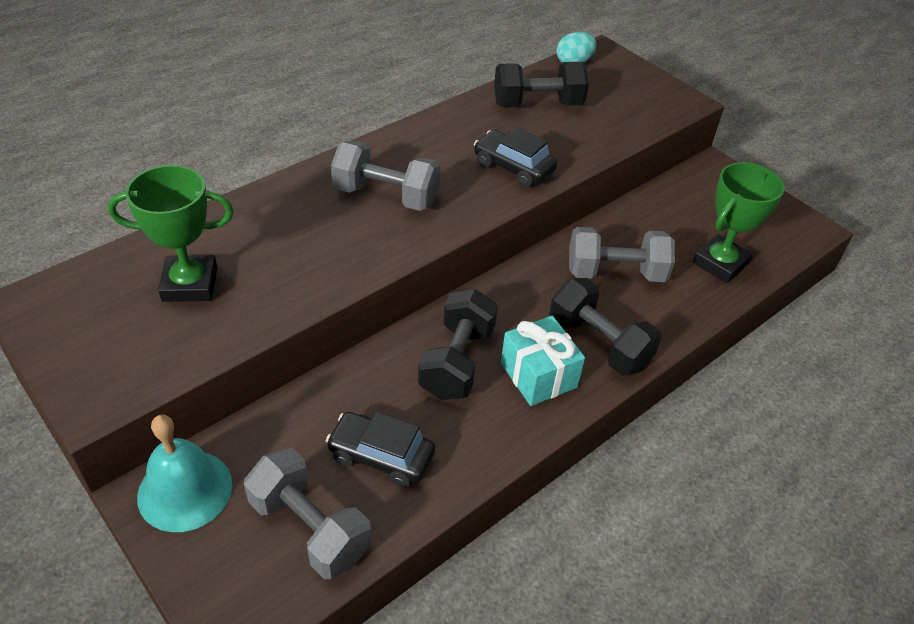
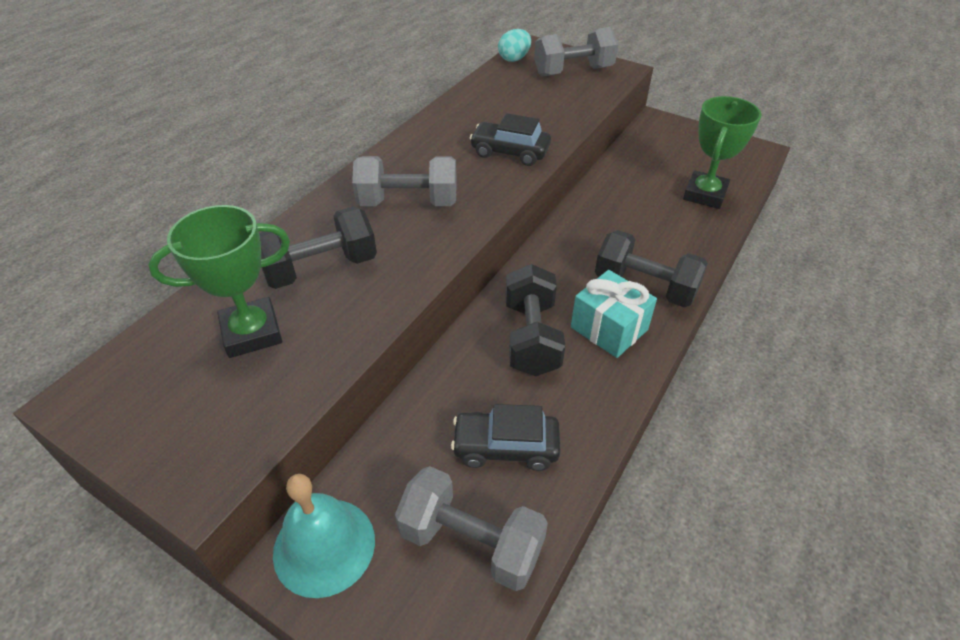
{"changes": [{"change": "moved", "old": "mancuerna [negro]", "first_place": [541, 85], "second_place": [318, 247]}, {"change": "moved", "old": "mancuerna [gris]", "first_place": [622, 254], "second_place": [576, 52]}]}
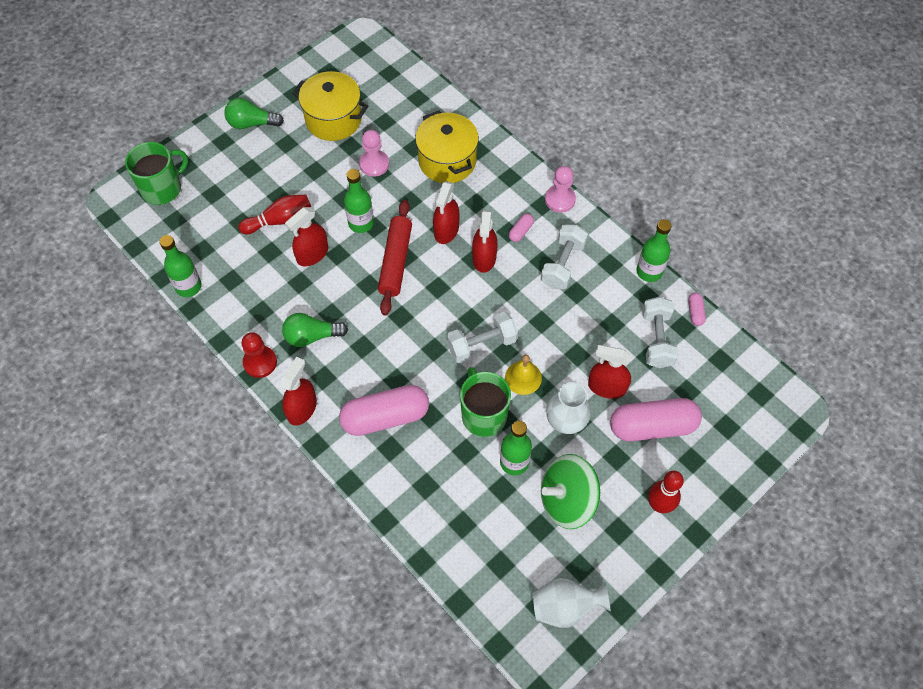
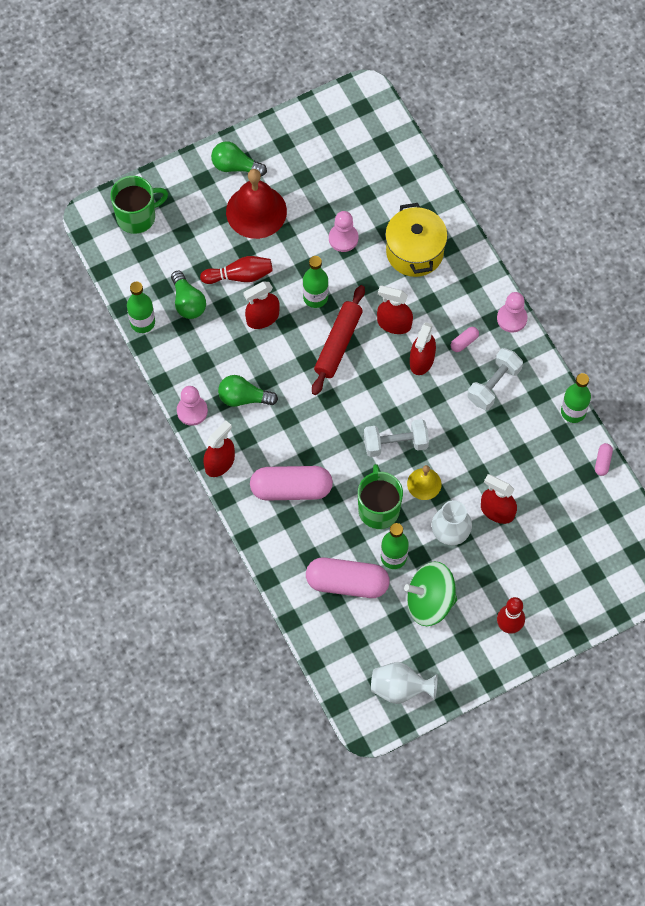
{"changes": [{"change": "added", "new": "bombilla [verde]", "second_place": [188, 295]}, {"change": "recoloured", "old": "peón [rojo]", "new": "peón [rosa]", "first_place": [259, 355], "second_place": [192, 406]}, {"change": "added", "new": "campana [rojo]", "second_place": [256, 204]}, {"change": "moved", "old": "cápsula [rosa]", "first_place": [656, 419], "second_place": [348, 578]}, {"change": "turned", "old": "pulverizador [rojo]", "first_place": [446, 212], "second_place": [395, 309], "degrees": 75}, {"change": "removed", "old": "olla [amarillo]", "first_place": [330, 106]}, {"change": "removed", "old": "mancuerna [blanco]", "first_place": [660, 332]}]}
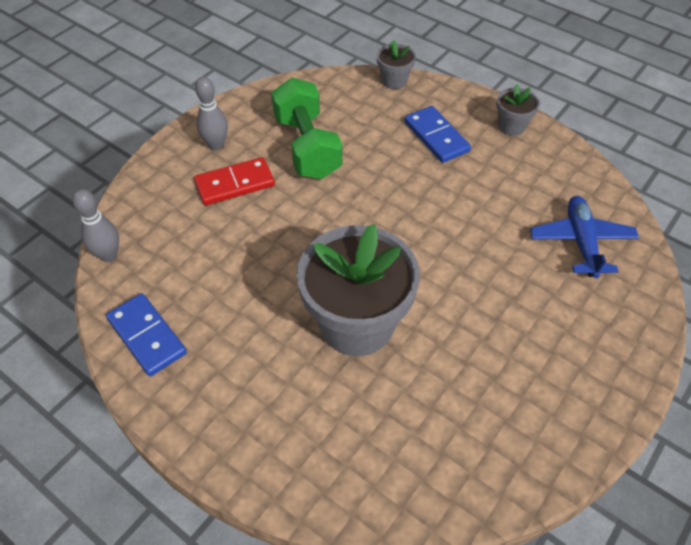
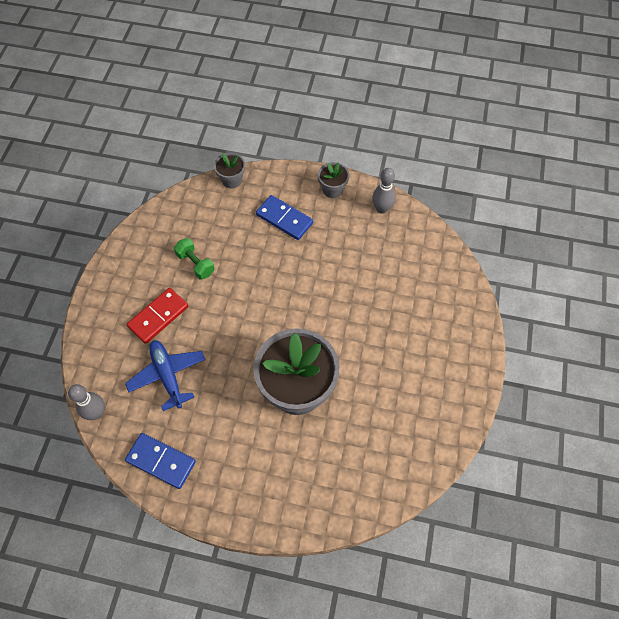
{"changes": [{"change": "moved", "old": "avión [azul]", "first_place": [584, 237], "second_place": [165, 375]}, {"change": "resized", "old": "mancuerna [verde]", "first_place": [306, 128], "second_place": [194, 259], "factor": 0.53}, {"change": "moved", "old": "bolo [gris]", "first_place": [211, 113], "second_place": [384, 191]}]}
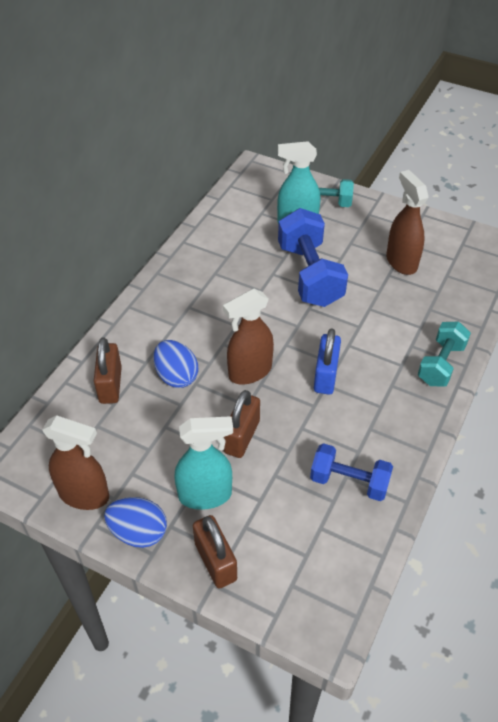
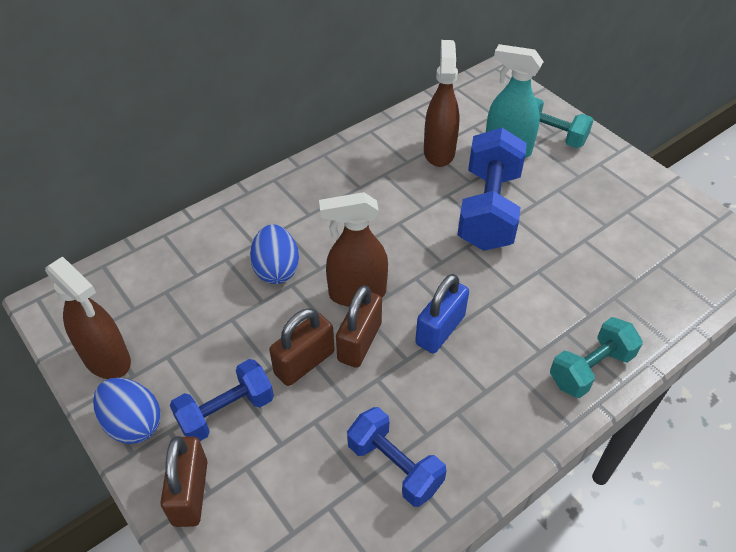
{"changes": [{"change": "replaced", "old": "pulverizador [turquesa]", "new": "mancuerna [azul]", "first_place": [203, 463], "second_place": [222, 400]}, {"change": "moved", "old": "candado [marrón]", "first_place": [108, 371], "second_place": [359, 326]}, {"change": "moved", "old": "pulverizador [marrón]", "first_place": [407, 222], "second_place": [442, 103]}]}
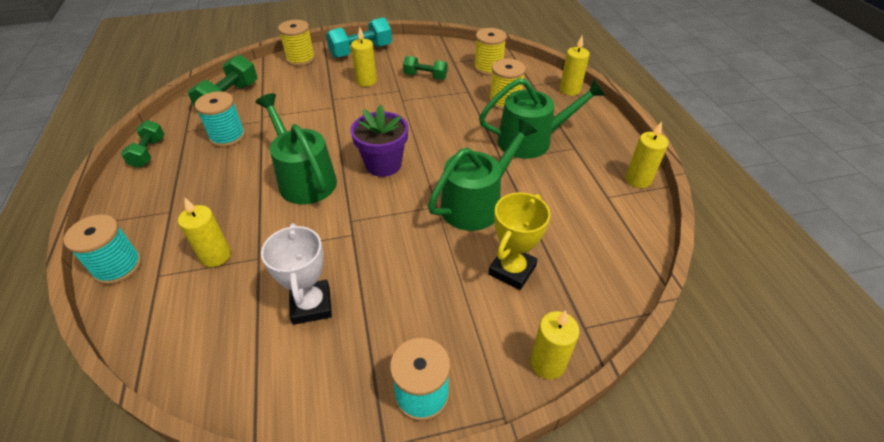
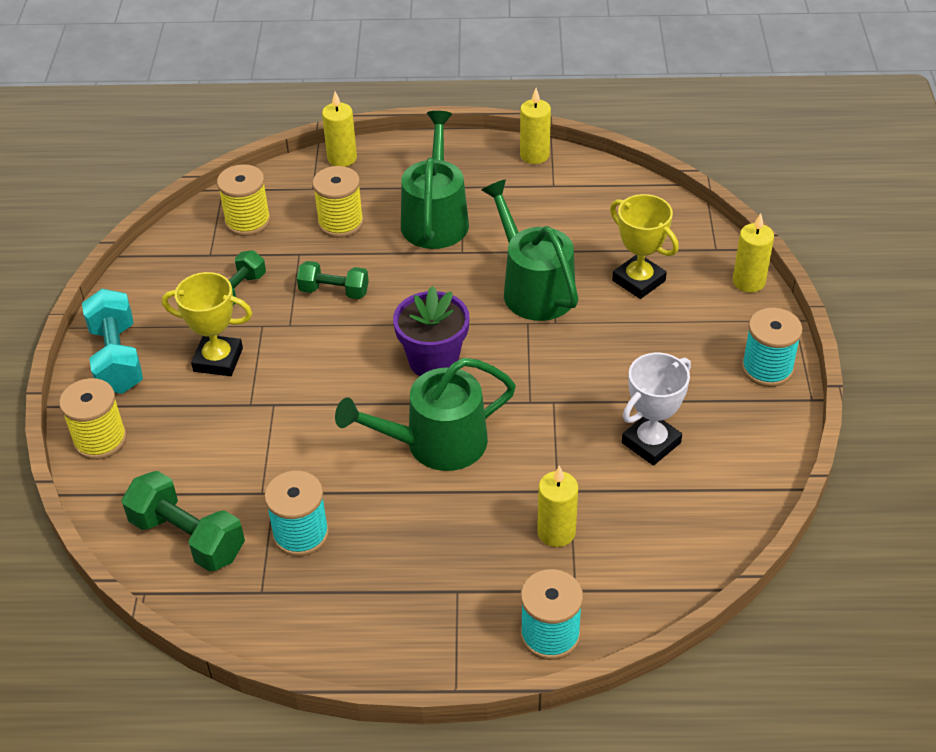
{"changes": [{"change": "replaced", "old": "vela [amarillo]", "new": "trofeo [amarillo]", "first_place": [364, 57], "second_place": [207, 324]}, {"change": "moved", "old": "mancuerna [verde]", "first_place": [143, 144], "second_place": [333, 280]}, {"change": "turned", "old": "trofeo [blanco]", "first_place": [296, 274], "second_place": [656, 409], "degrees": -45}]}
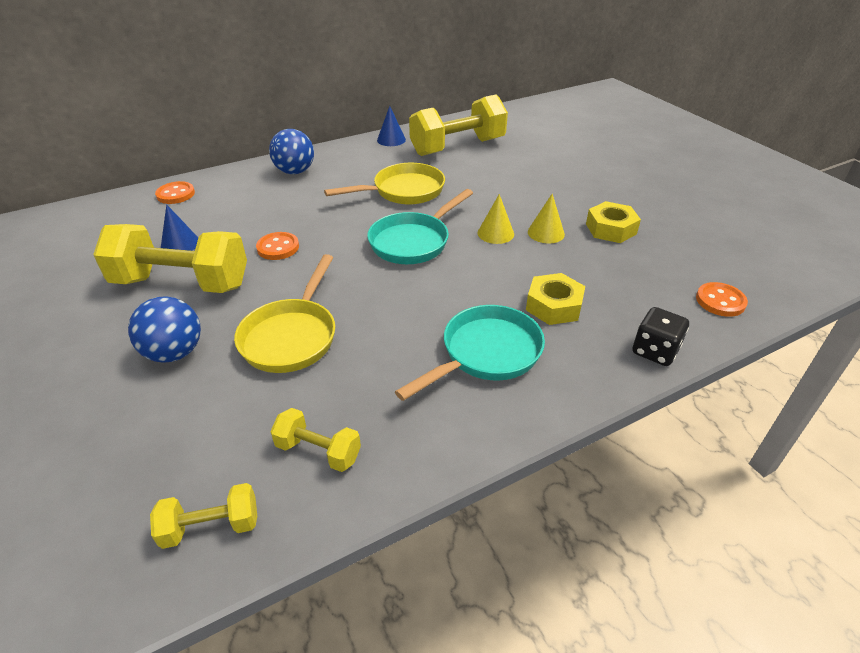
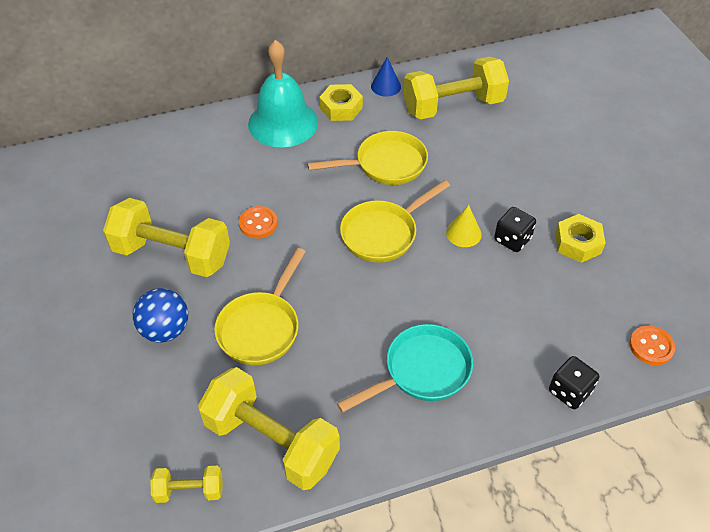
{"changes": [{"change": "resized", "old": "mancuerna [amarillo]", "first_place": [315, 440], "second_place": [269, 428], "factor": 2.08}, {"change": "replaced", "old": "pelota [azul]", "new": "campana [turquesa]", "first_place": [291, 151], "second_place": [283, 93]}, {"change": "moved", "old": "tuerca [amarillo]", "first_place": [556, 299], "second_place": [341, 102]}, {"change": "recoloured", "old": "sartén [turquesa]", "new": "sartén [amarillo]", "first_place": [420, 226], "second_place": [395, 221]}, {"change": "replaced", "old": "cono [amarillo]", "new": "dado [negro]", "first_place": [546, 218], "second_place": [515, 229]}, {"change": "removed", "old": "botón [naranja]", "first_place": [175, 192]}, {"change": "removed", "old": "cono [azul]", "first_place": [179, 227]}]}
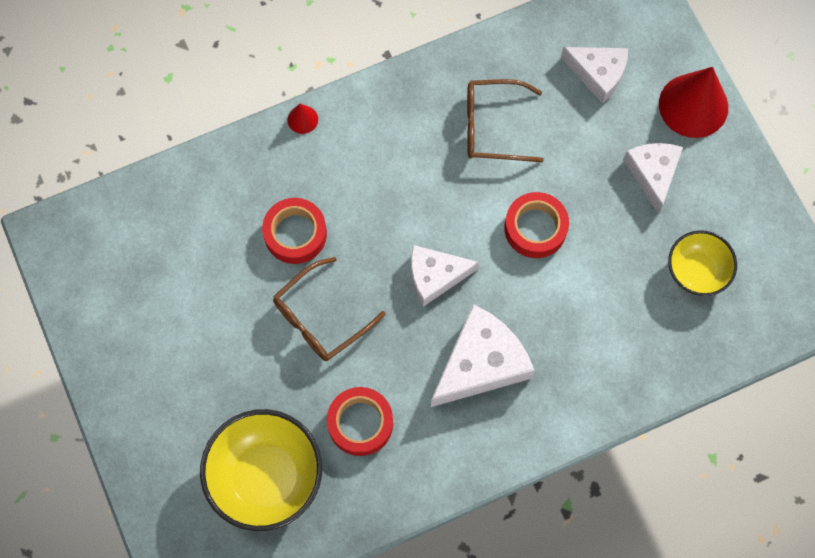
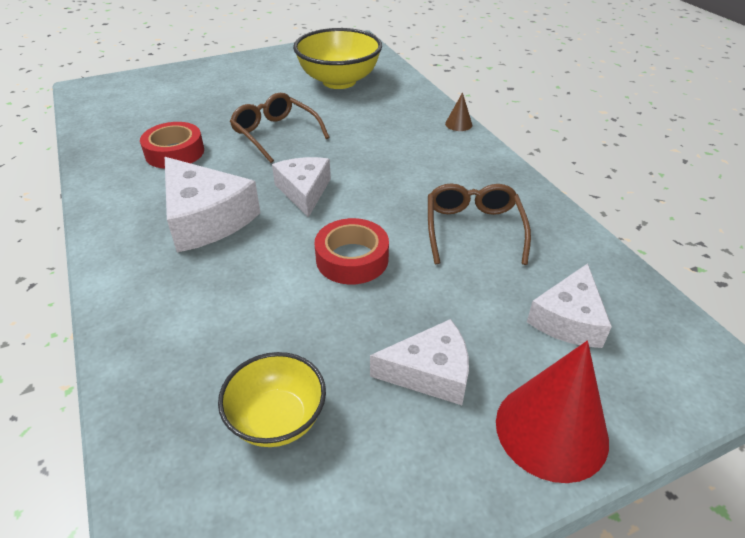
{"changes": [{"change": "moved", "old": "cuenco [amarillo]", "first_place": [261, 470], "second_place": [337, 58]}, {"change": "recoloured", "old": "cono [rojo]", "new": "cono [marrón]", "first_place": [303, 119], "second_place": [458, 111]}, {"change": "removed", "old": "cinta adhesiva [rojo]", "first_place": [294, 231]}]}
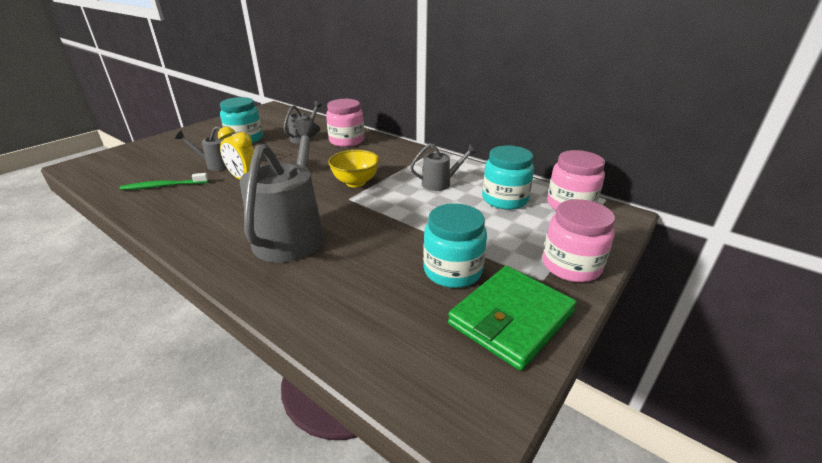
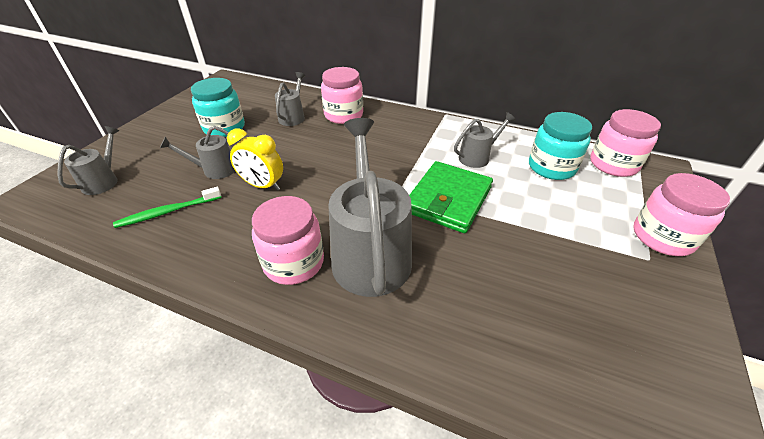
{"changes": [{"change": "added", "new": "regadera [gris]", "second_place": [88, 160]}, {"change": "added", "new": "tarro [rosa]", "second_place": [288, 240]}, {"change": "moved", "old": "cartera [verde]", "first_place": [512, 318], "second_place": [451, 197]}, {"change": "removed", "old": "cuenco [amarillo]", "first_place": [354, 168]}, {"change": "removed", "old": "tarro [turquesa]", "first_place": [455, 245]}]}
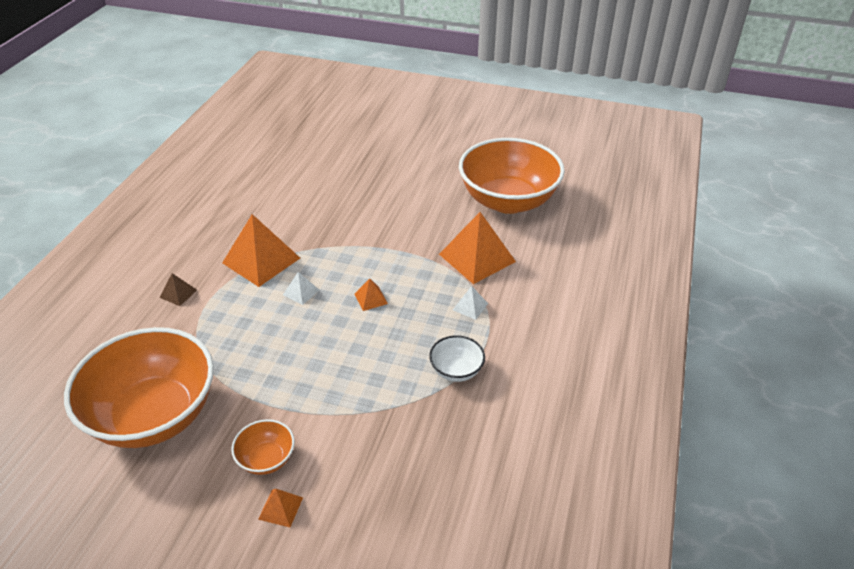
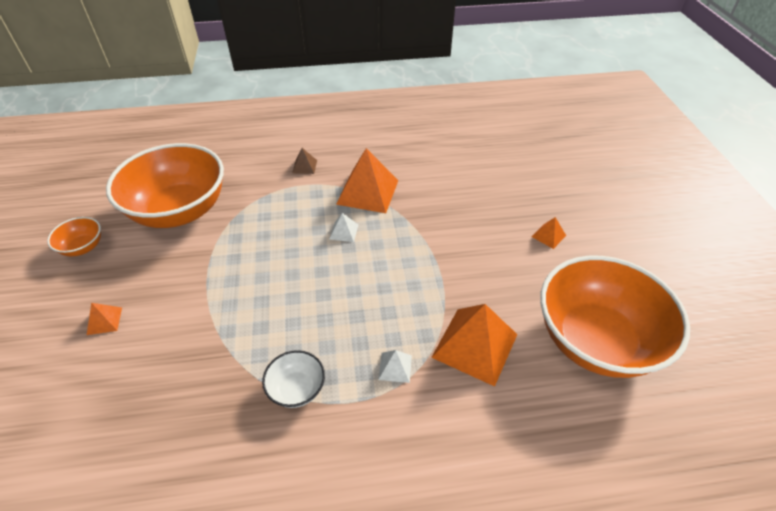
{"changes": [{"change": "moved", "old": "cuenco [naranja]", "first_place": [263, 447], "second_place": [74, 236]}, {"change": "moved", "old": "pirámide [naranja]", "first_place": [371, 294], "second_place": [549, 233]}]}
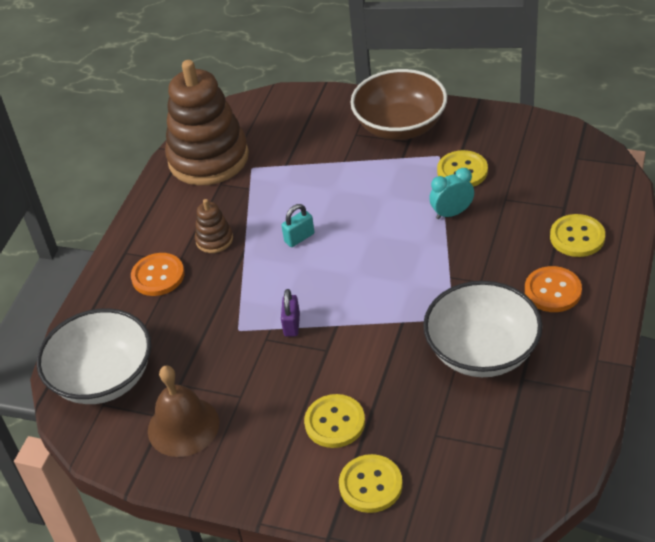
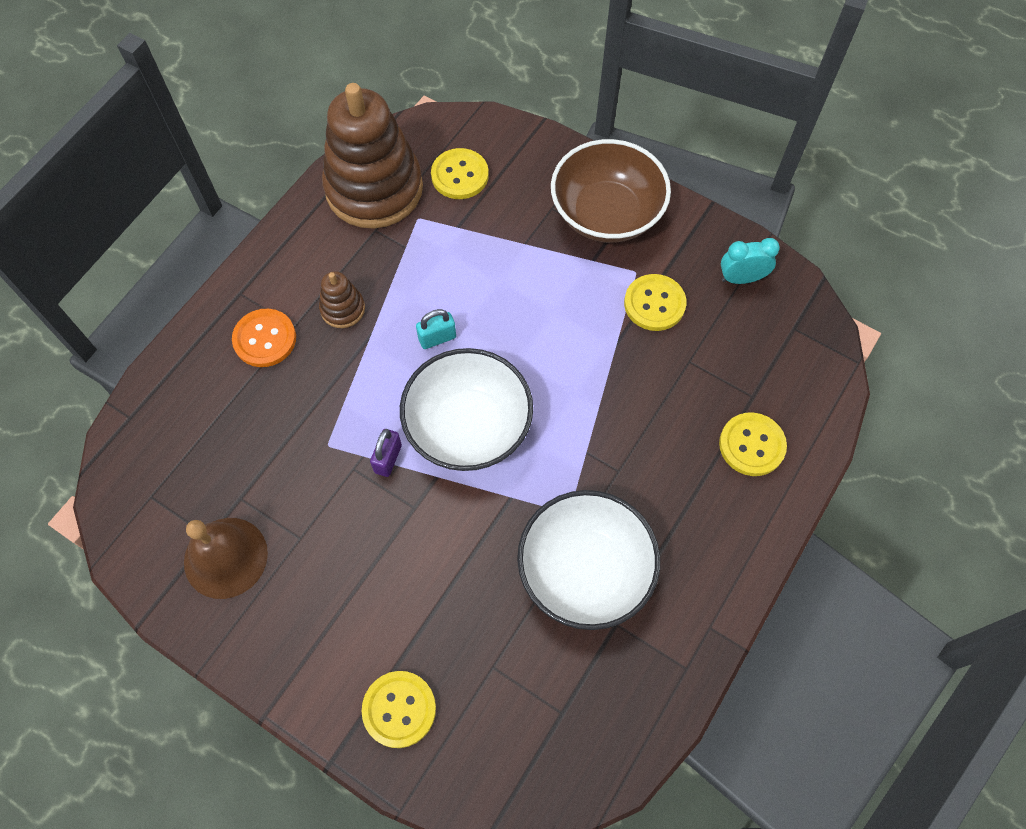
{"changes": [{"change": "moved", "old": "cuenco [blanco]", "first_place": [94, 356], "second_place": [466, 409]}, {"change": "moved", "old": "botón [amarillo]", "first_place": [334, 421], "second_place": [460, 173]}, {"change": "moved", "old": "despertador [turquesa]", "first_place": [451, 193], "second_place": [750, 261]}, {"change": "removed", "old": "botón [naranja]", "first_place": [553, 289]}]}
